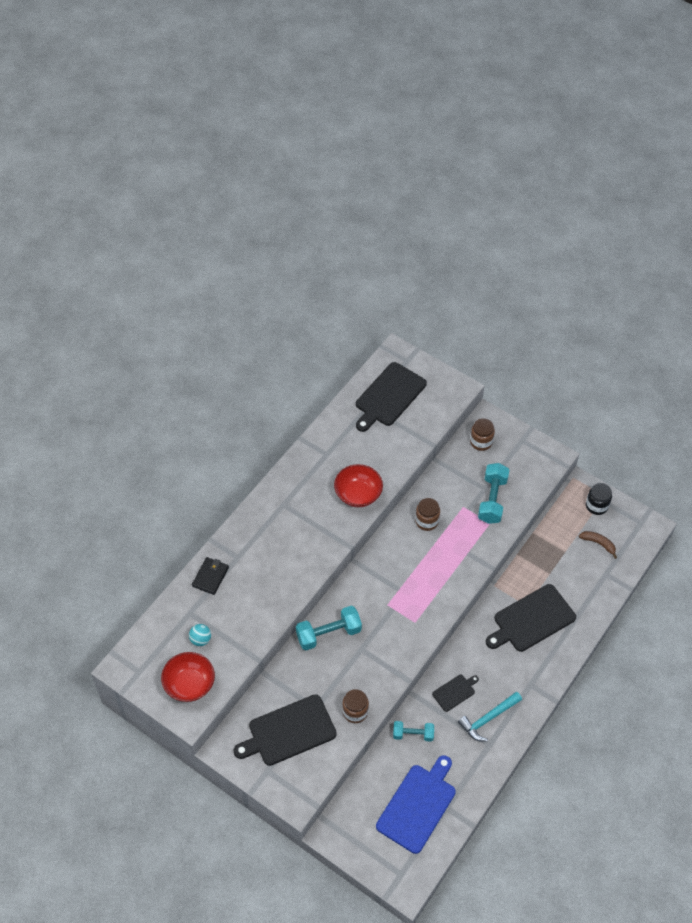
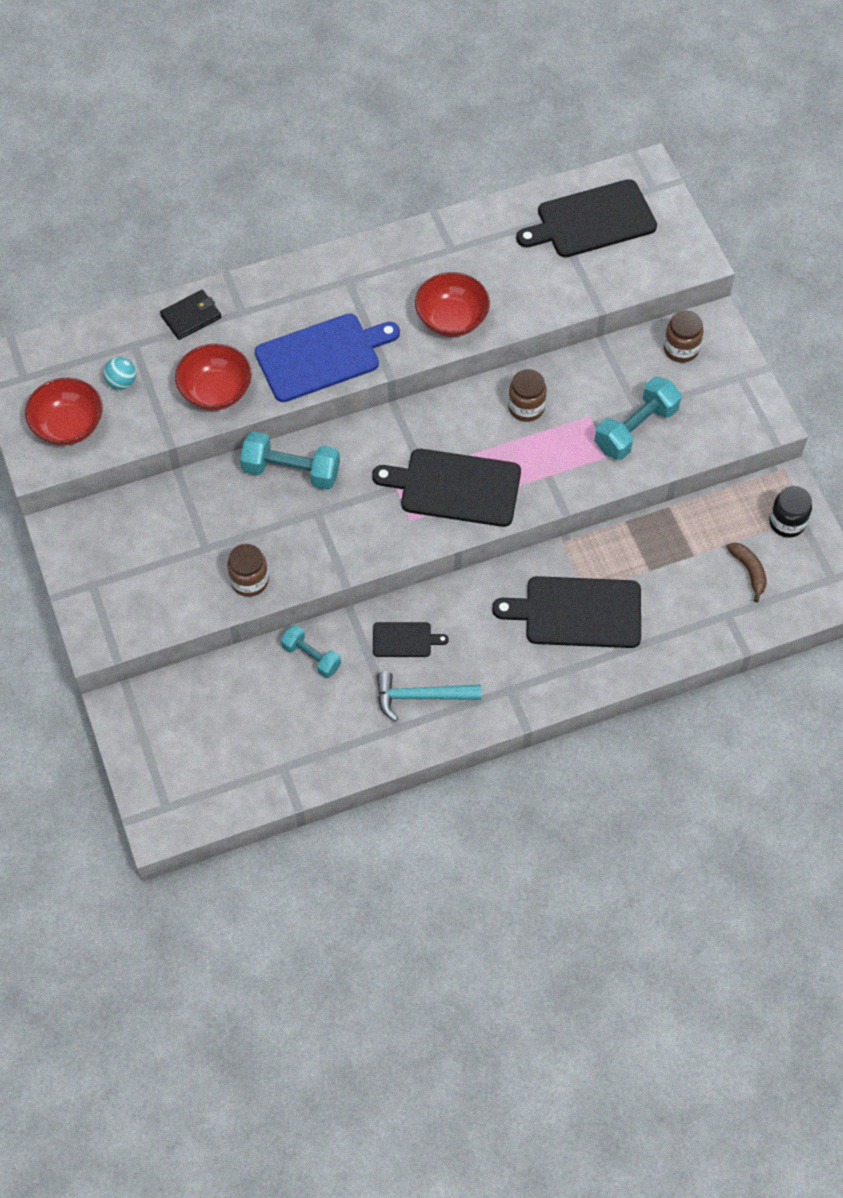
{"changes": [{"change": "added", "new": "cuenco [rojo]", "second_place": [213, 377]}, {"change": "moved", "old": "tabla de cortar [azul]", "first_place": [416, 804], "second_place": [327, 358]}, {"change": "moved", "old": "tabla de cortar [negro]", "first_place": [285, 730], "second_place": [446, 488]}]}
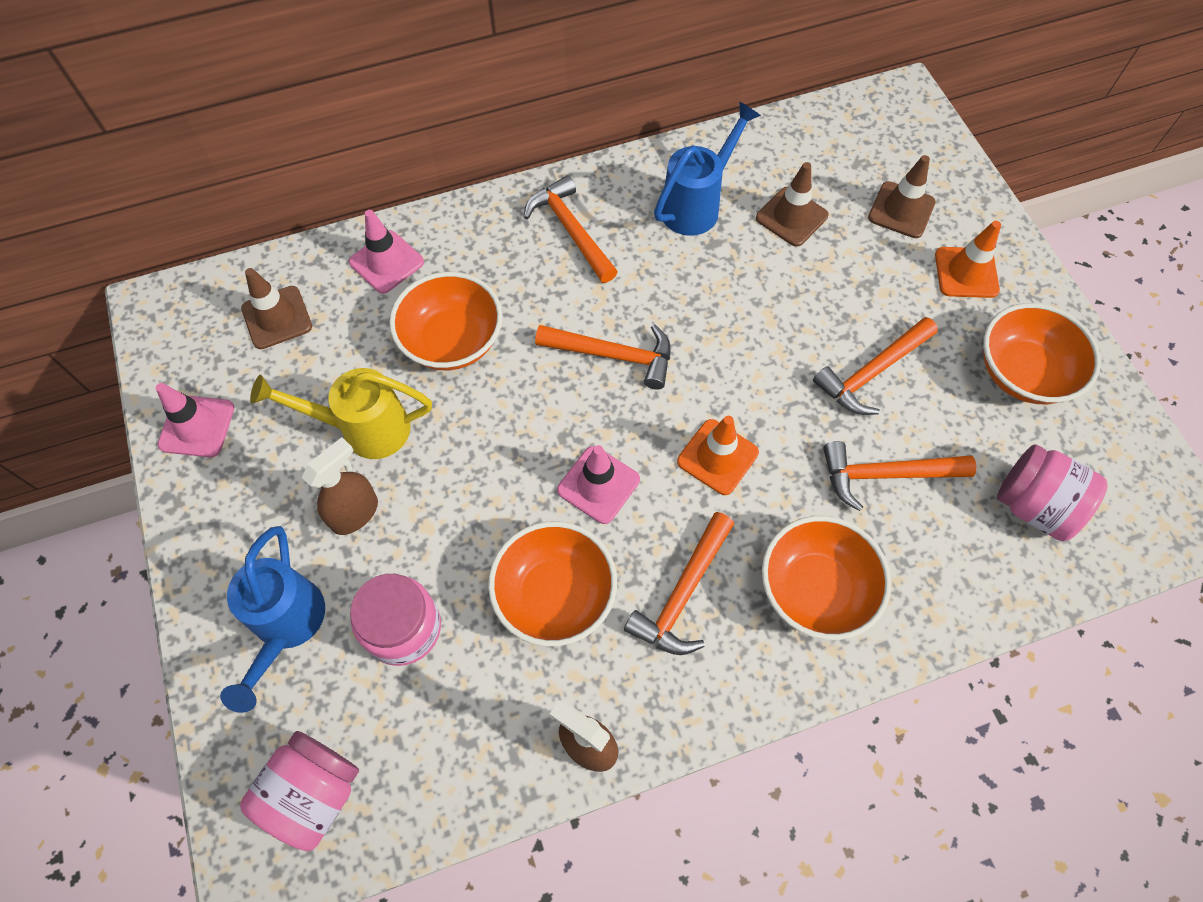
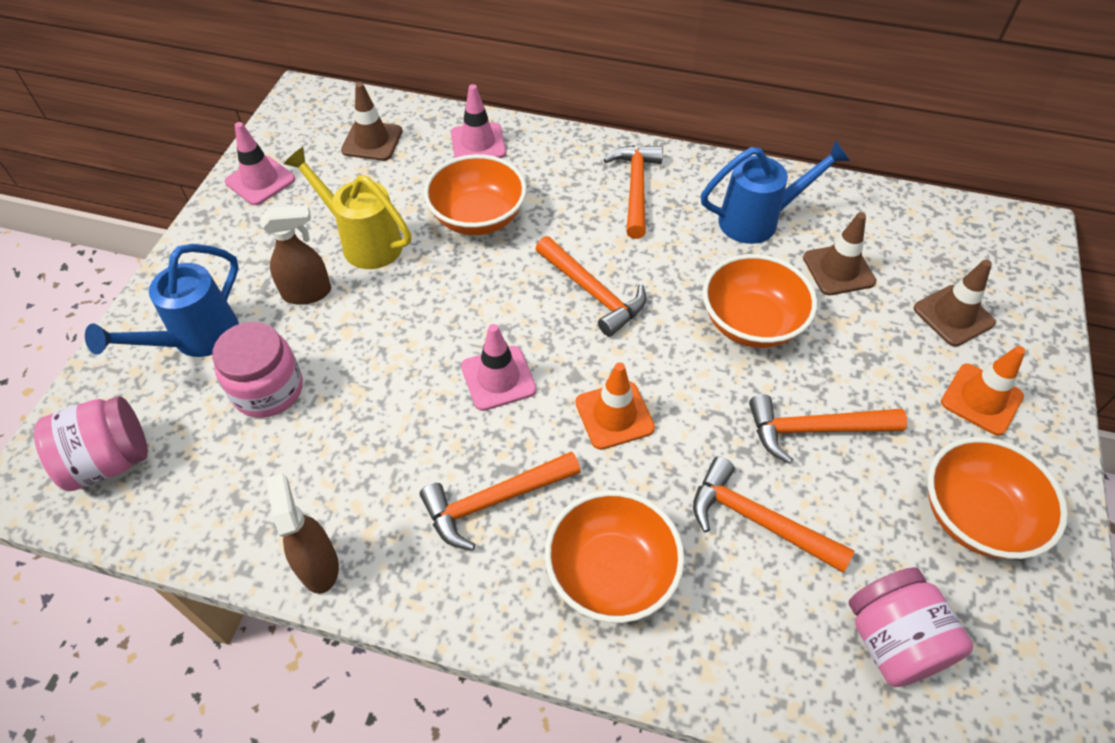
{"changes": [{"change": "moved", "old": "cuenco [naranja]", "first_place": [552, 583], "second_place": [759, 301]}]}
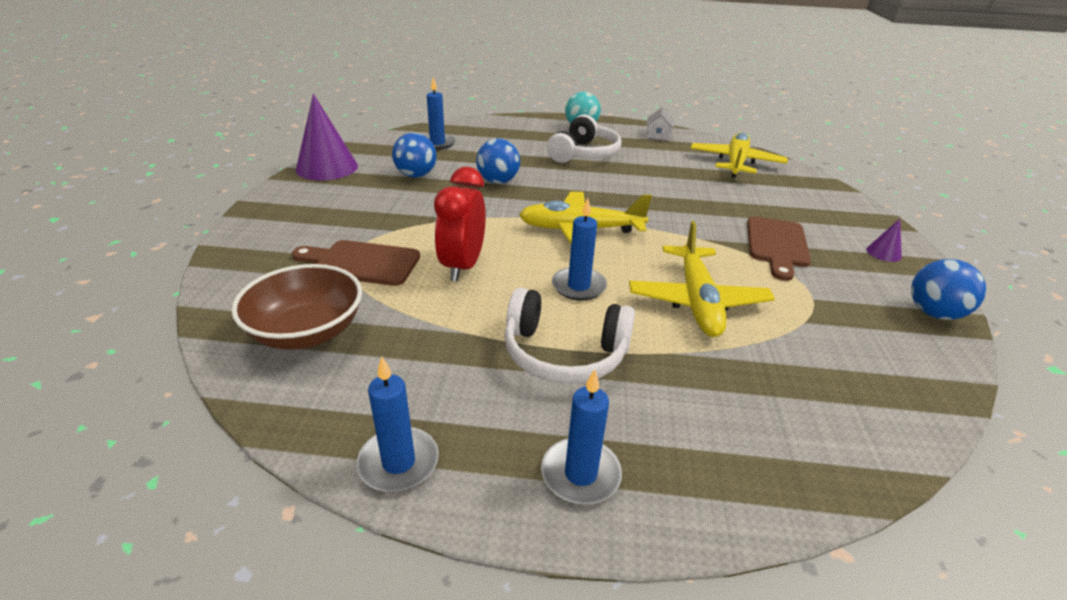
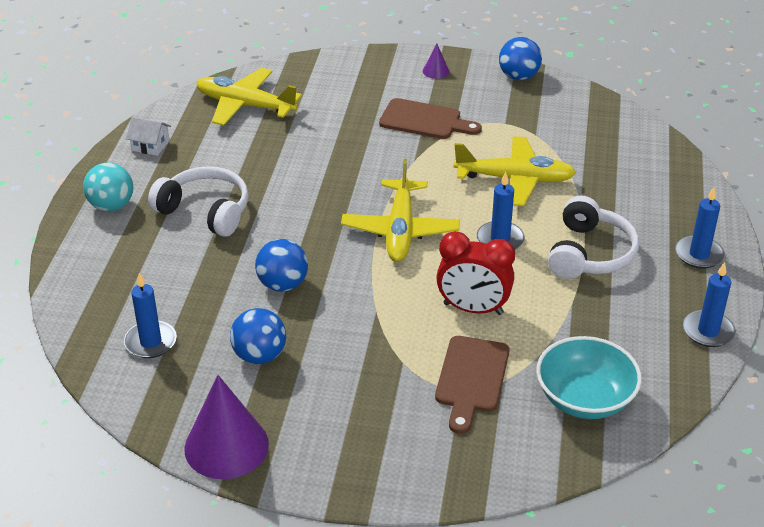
{"changes": [{"change": "recoloured", "old": "cuenco [marrón]", "new": "cuenco [turquesa]", "first_place": [296, 307], "second_place": [589, 377]}]}
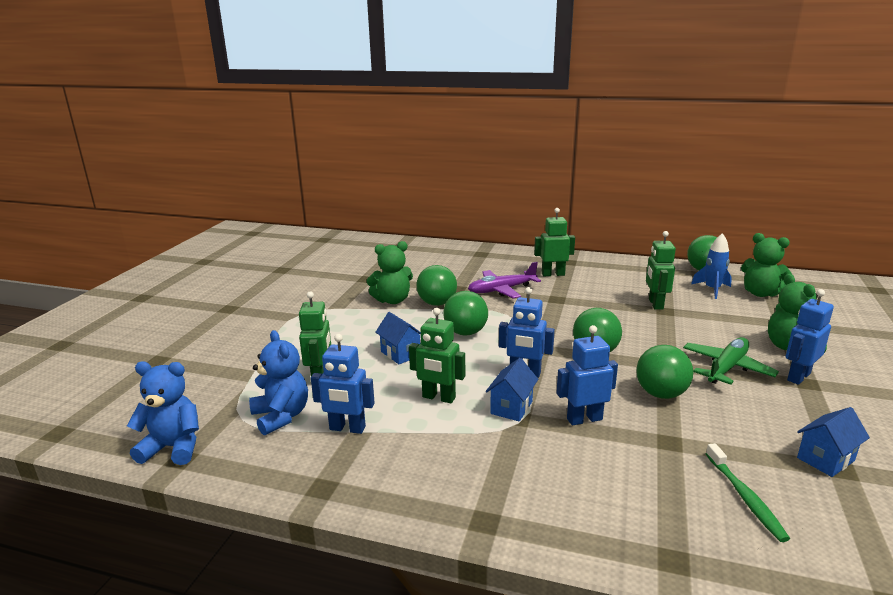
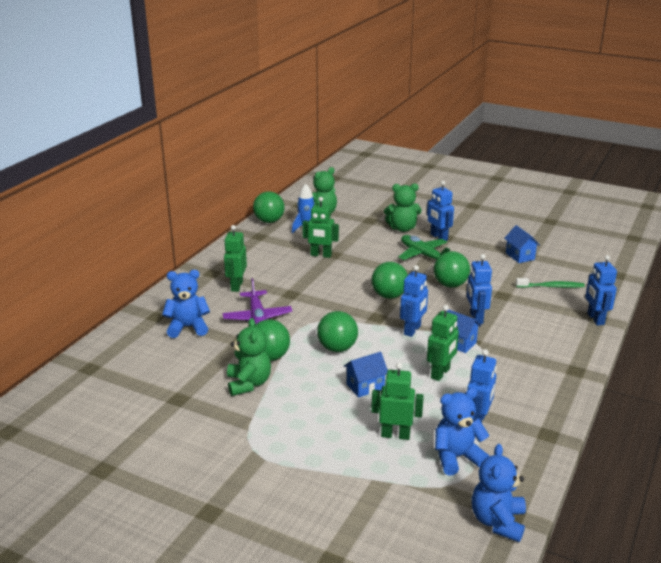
{"changes": [{"change": "added", "new": "osito [azul]", "second_place": [186, 304]}, {"change": "added", "new": "robot [azul]", "second_place": [601, 290]}]}
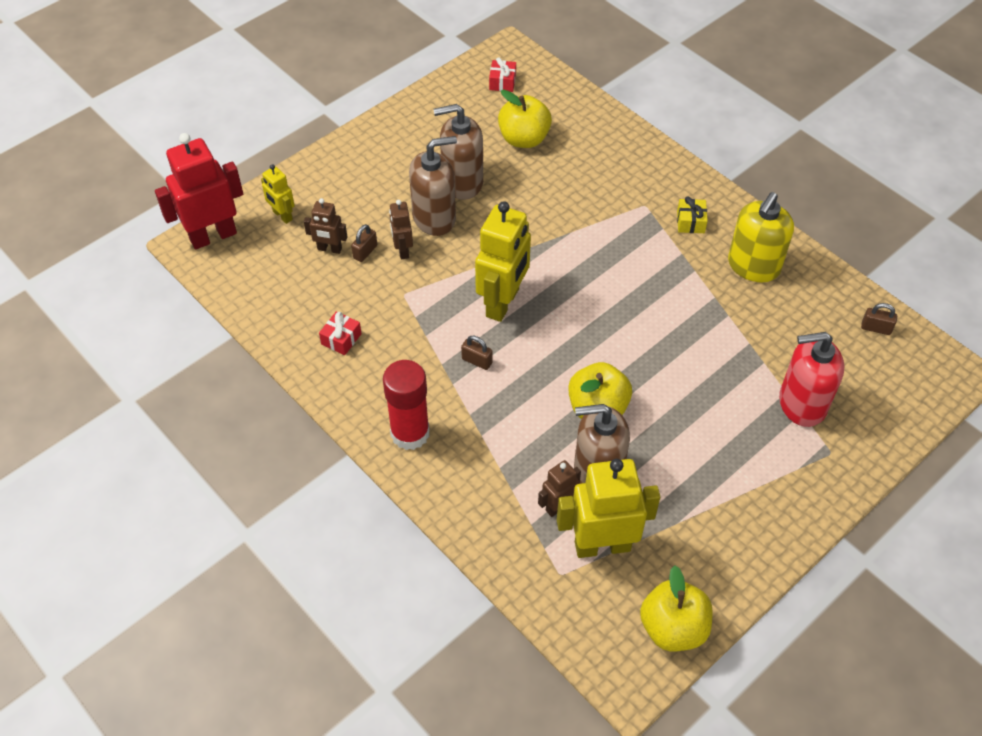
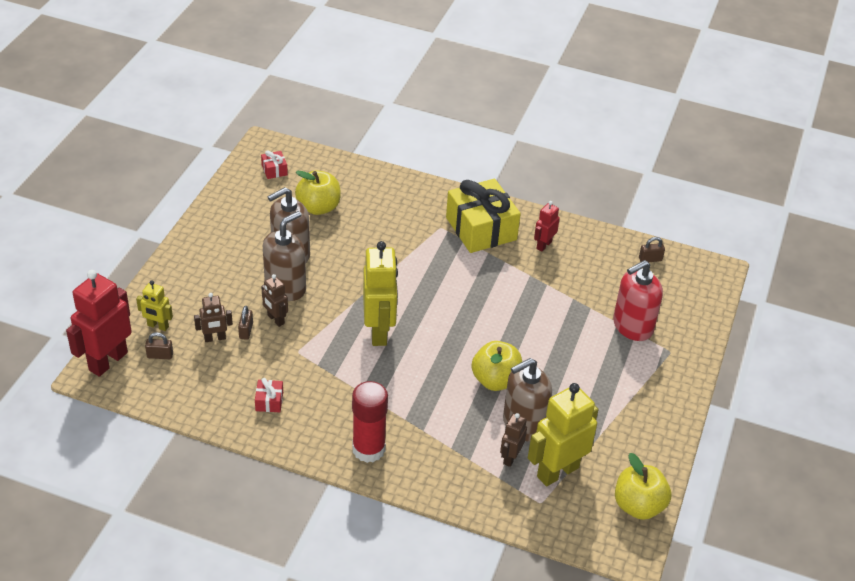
{"changes": [{"change": "moved", "old": "candado [marrón]", "first_place": [477, 353], "second_place": [159, 345]}, {"change": "resized", "old": "regalo [amarillo]", "first_place": [692, 215], "second_place": [483, 216], "factor": 2.43}, {"change": "replaced", "old": "dispensador de jabón [amarillo]", "new": "robot [rojo]", "first_place": [761, 237], "second_place": [547, 226]}]}
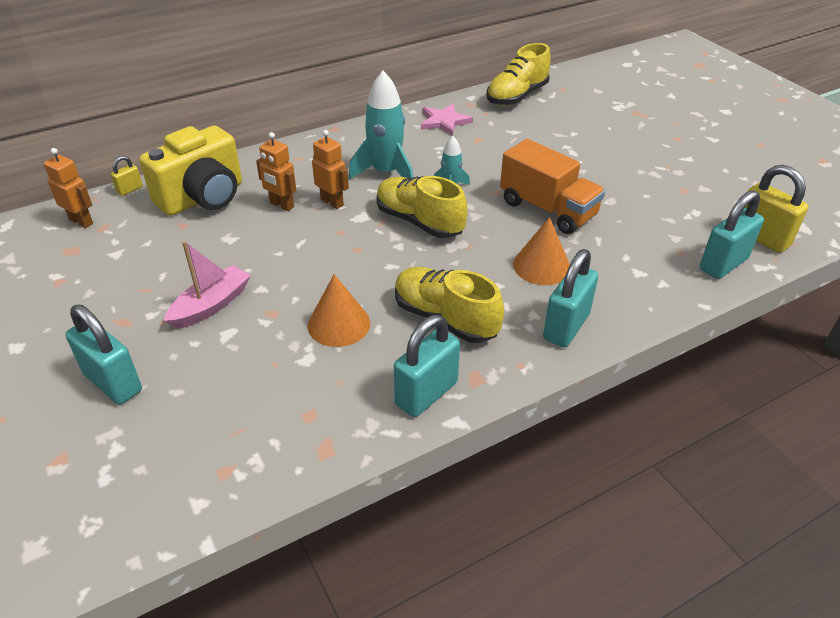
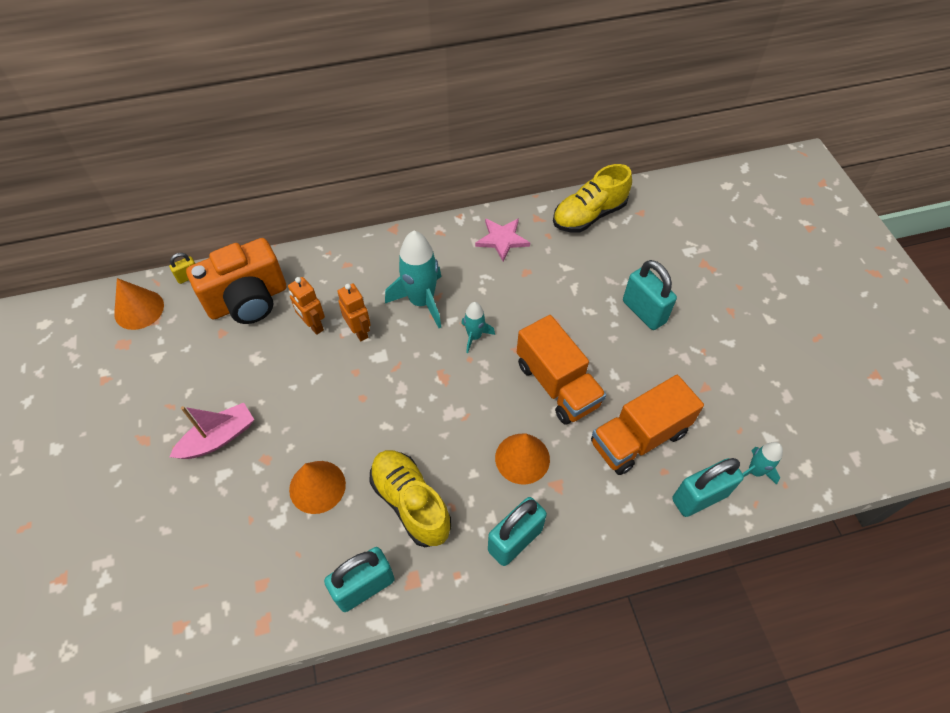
{"changes": [{"change": "replaced", "old": "robot [naranja]", "new": "cono [naranja]", "first_place": [68, 188], "second_place": [139, 304]}, {"change": "recoloured", "old": "cámara [amarillo]", "new": "cámara [naranja]", "first_place": [190, 171], "second_place": [236, 281]}, {"change": "added", "new": "camión [naranja]", "second_place": [647, 425]}, {"change": "moved", "old": "candado [turquesa]", "first_place": [103, 354], "second_place": [650, 295]}, {"change": "replaced", "old": "candado [amarillo]", "new": "cohete [turquesa]", "first_place": [777, 209], "second_place": [763, 463]}, {"change": "removed", "old": "zapato [amarillo]", "first_place": [421, 207]}]}
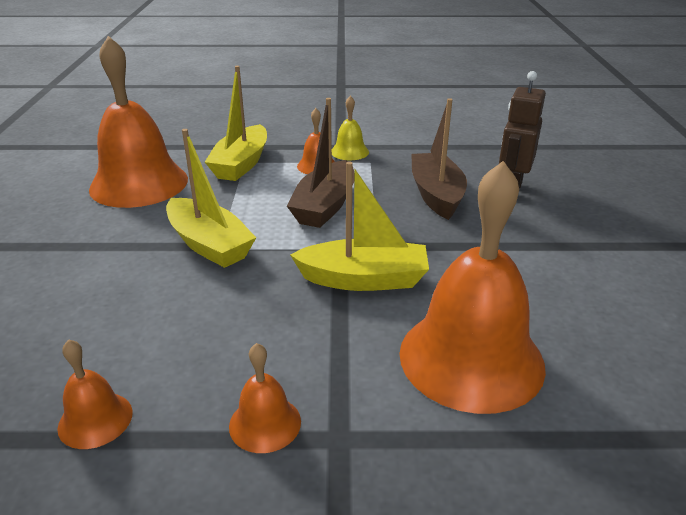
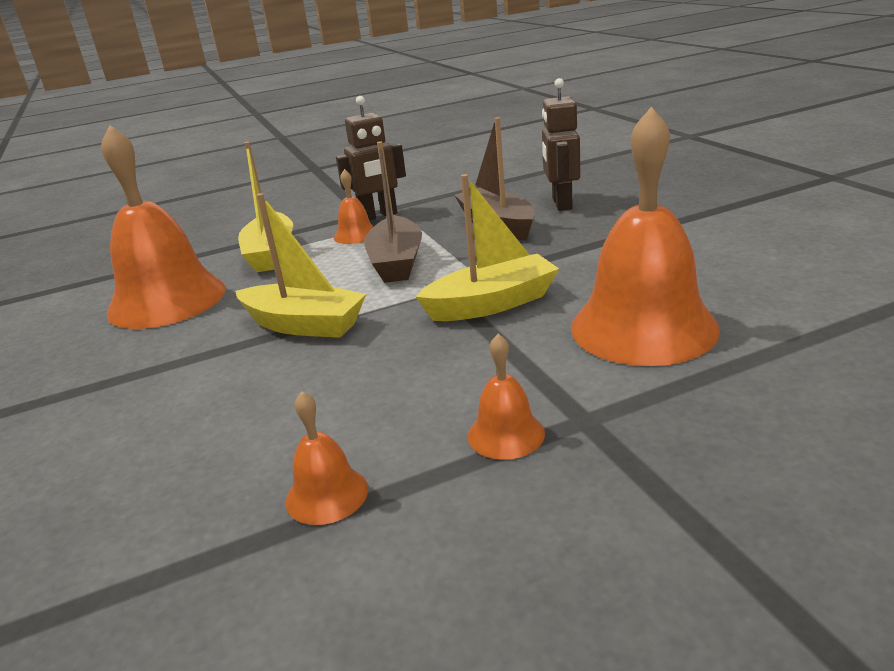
{"changes": [{"change": "replaced", "old": "campana [amarillo]", "new": "robot [marrón]", "first_place": [350, 128], "second_place": [371, 158]}]}
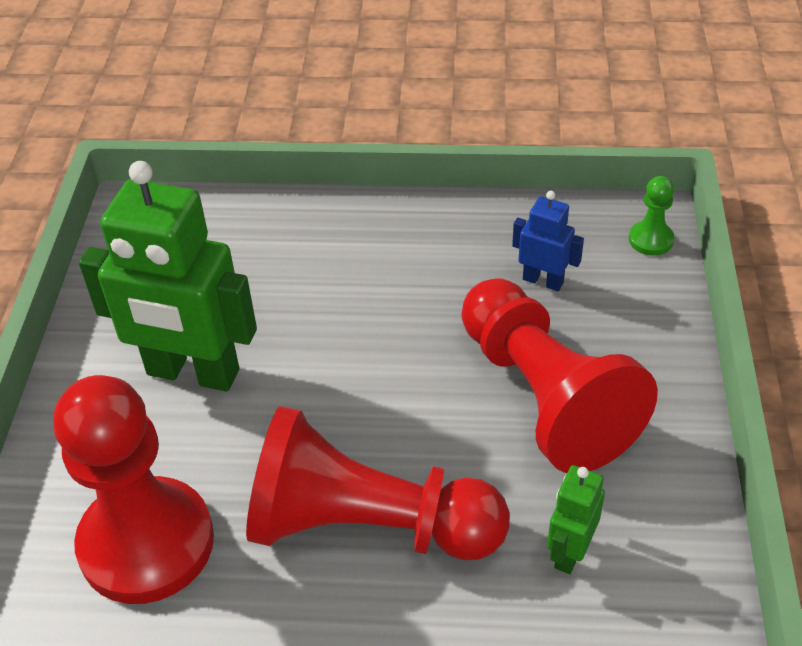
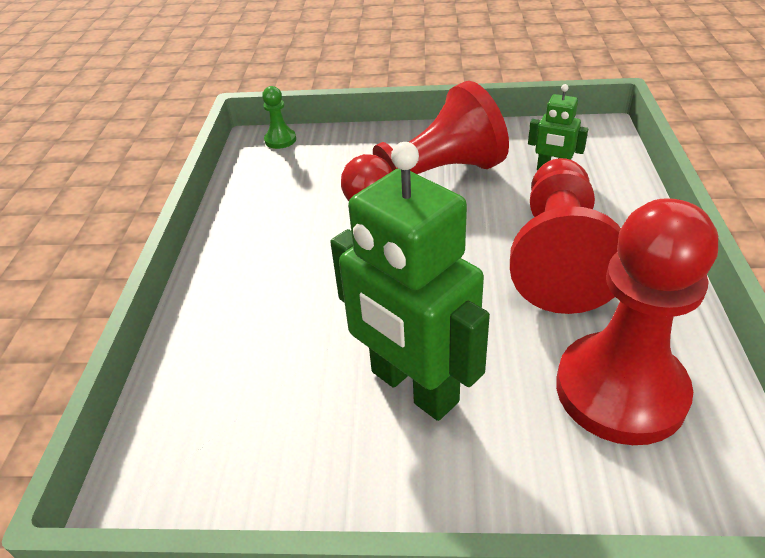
{"changes": [{"change": "turned", "old": "robot [verde]", "first_place": [168, 276], "second_place": [410, 281], "degrees": 120}, {"change": "removed", "old": "robot [azul]", "first_place": [548, 241]}]}
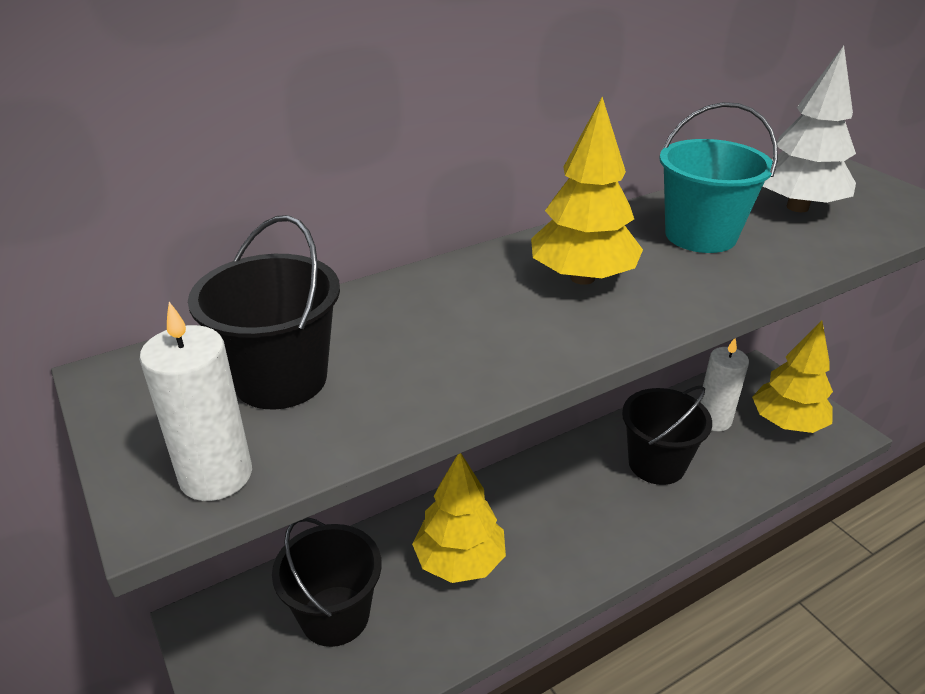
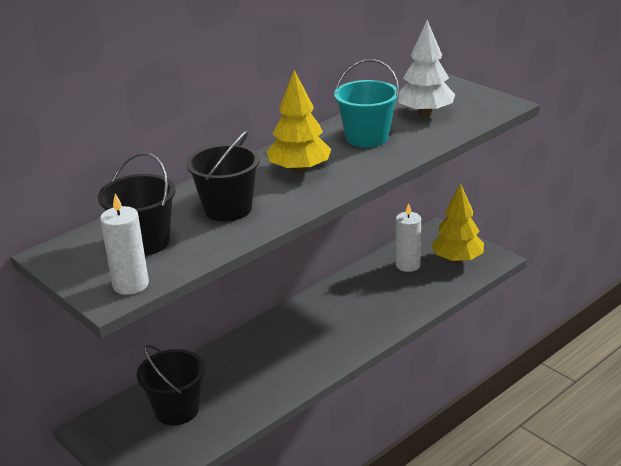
{"changes": [{"change": "moved", "old": "balde [negro]", "first_place": [667, 435], "second_place": [223, 176]}, {"change": "removed", "old": "árbol [amarillo]", "first_place": [459, 518]}]}
